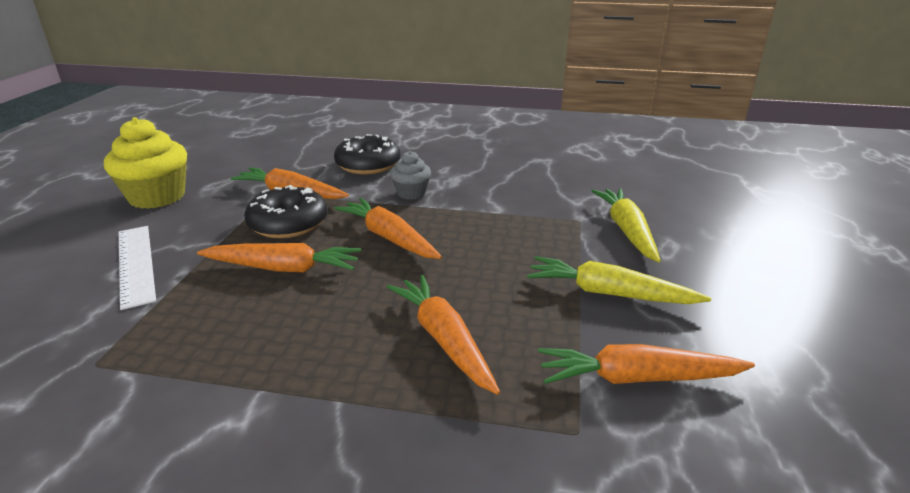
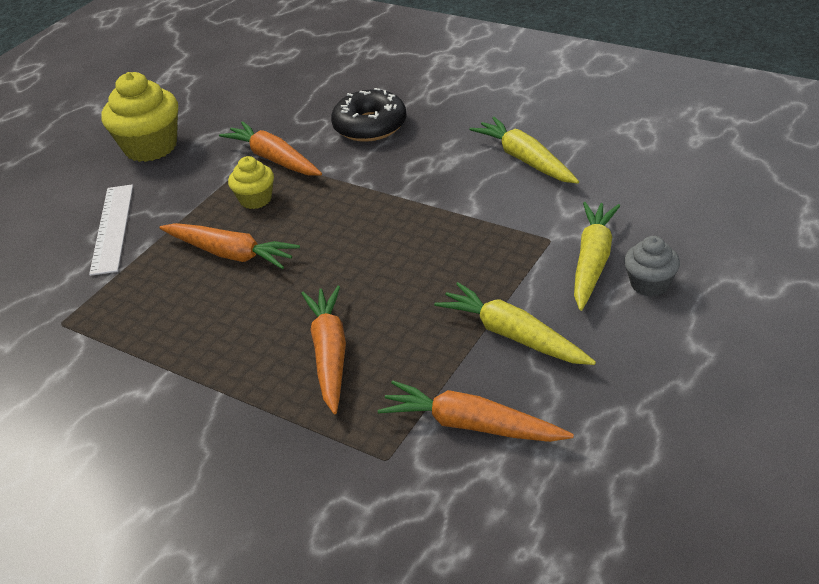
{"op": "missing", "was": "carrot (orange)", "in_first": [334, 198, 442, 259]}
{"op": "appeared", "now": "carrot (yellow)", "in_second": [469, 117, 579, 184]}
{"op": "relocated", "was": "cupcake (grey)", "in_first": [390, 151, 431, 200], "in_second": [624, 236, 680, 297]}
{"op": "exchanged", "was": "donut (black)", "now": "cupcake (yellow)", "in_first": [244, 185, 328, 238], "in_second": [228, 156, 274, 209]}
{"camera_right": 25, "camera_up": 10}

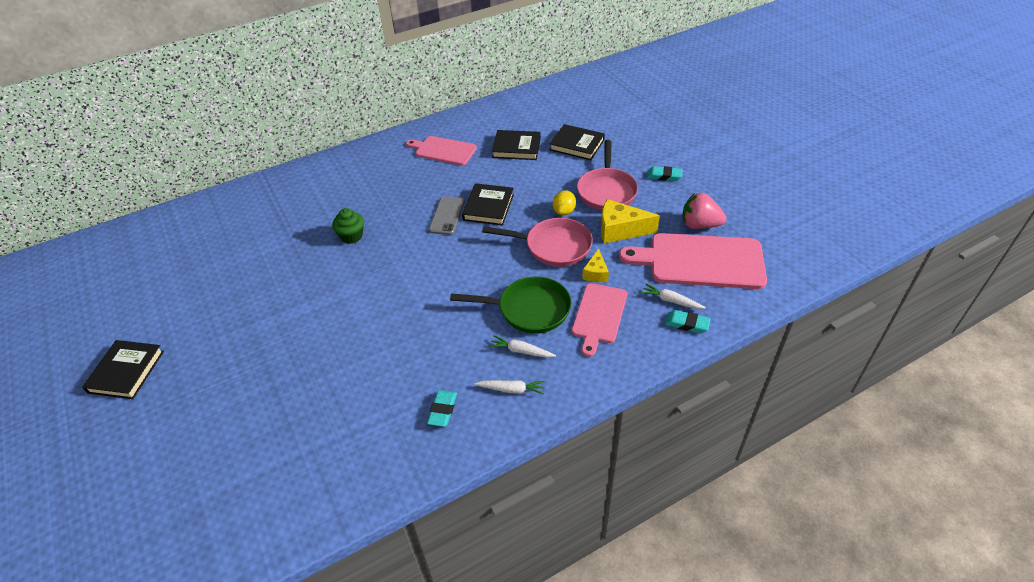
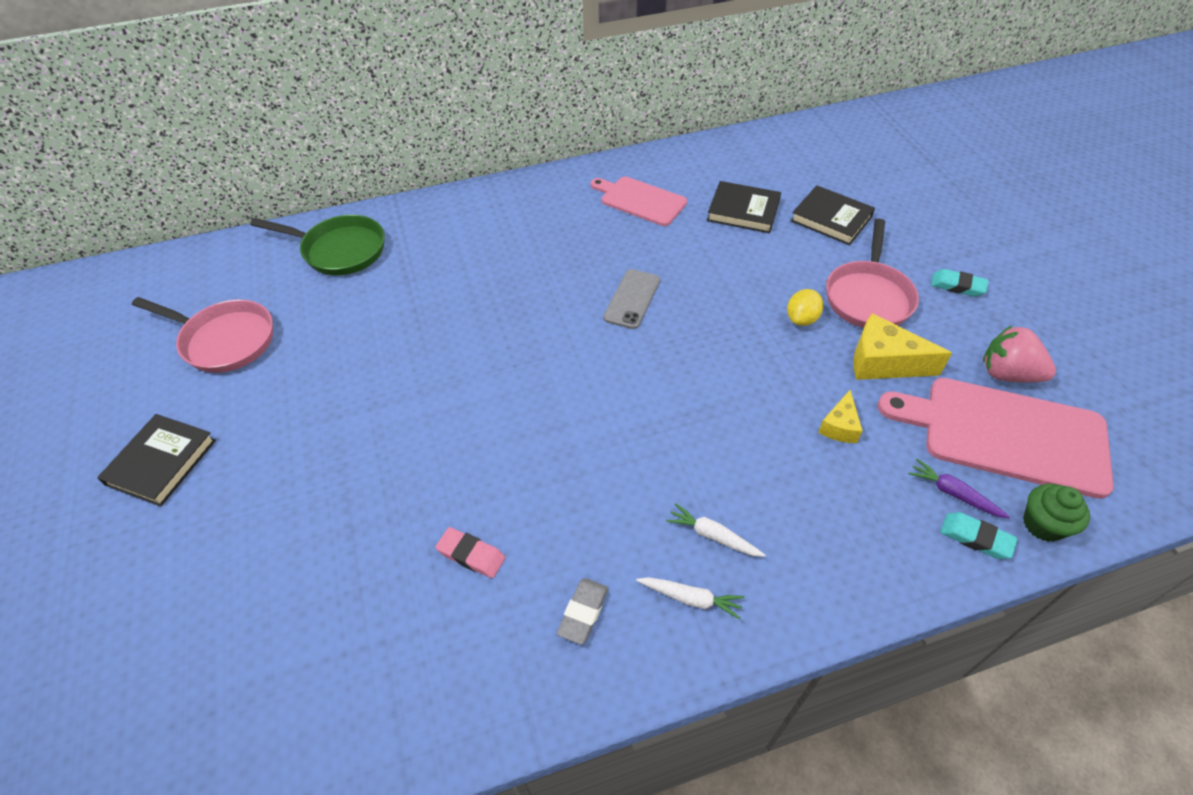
{"op": "missing", "was": "book (black)", "in_first": [462, 183, 514, 225]}
{"op": "missing", "was": "cutting board (pink)", "in_first": [572, 283, 627, 357]}
{"op": "appeared", "now": "eraser (pink)", "in_second": [436, 527, 505, 578]}
{"op": "relocated", "was": "cupcake (green)", "in_first": [332, 208, 364, 244], "in_second": [1023, 484, 1090, 542]}
{"op": "relocated", "was": "pan (green)", "in_first": [450, 276, 571, 334], "in_second": [250, 215, 385, 275]}
{"op": "relocated", "was": "pan (pink)", "in_first": [482, 218, 593, 267], "in_second": [132, 297, 273, 373]}
{"op": "colour", "was": "eraser (turquoise)", "now": "eraser (grey)", "in_first": [427, 390, 457, 427], "in_second": [557, 578, 608, 645]}
{"op": "colour", "was": "carrot (white)", "now": "carrot (purple)", "in_first": [641, 284, 706, 309], "in_second": [908, 459, 1010, 518]}
{"camera_right": 10, "camera_up": 5}

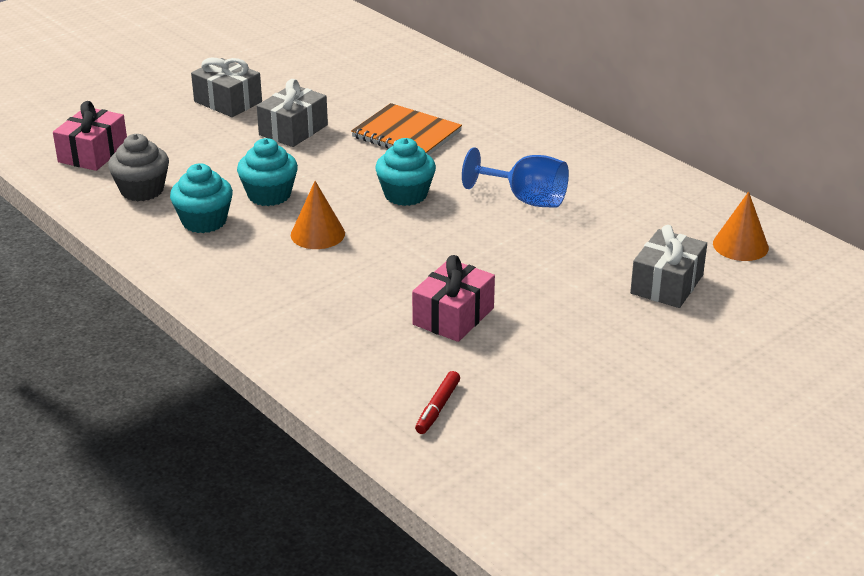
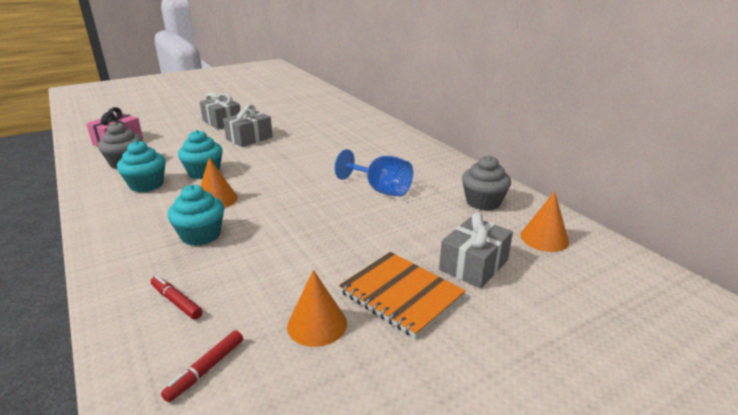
{"op": "missing", "was": "gift (pink)", "in_first": [412, 255, 495, 342]}
{"op": "appeared", "now": "marker (red)", "in_second": [151, 275, 202, 319]}
{"op": "appeared", "now": "cone (orange)", "in_second": [287, 270, 347, 347]}
{"op": "appeared", "now": "cupcake (grey)", "in_second": [462, 156, 511, 210]}
{"op": "relocated", "was": "notebook (orange)", "in_first": [351, 103, 462, 155], "in_second": [339, 252, 466, 338]}
{"op": "relocated", "was": "cupcake (turquoise)", "in_first": [375, 138, 436, 206], "in_second": [167, 185, 224, 246]}
{"camera_right": 10, "camera_up": -5}

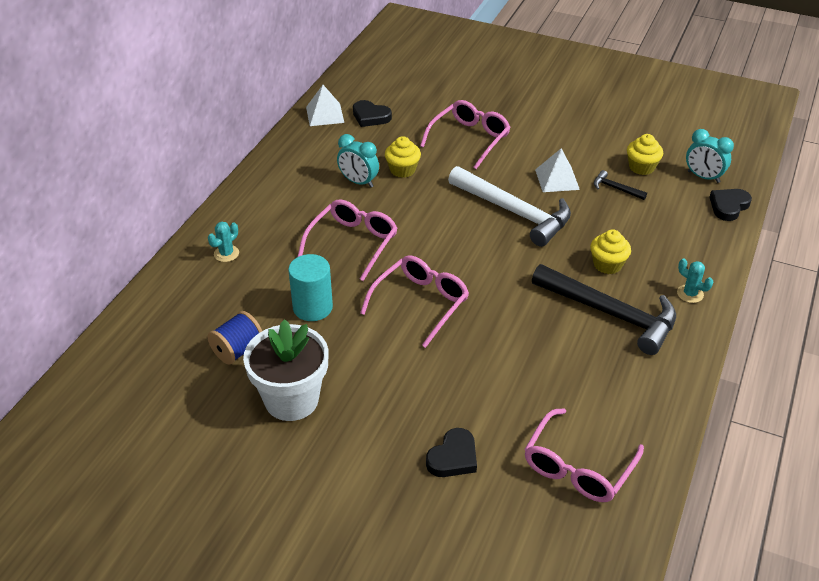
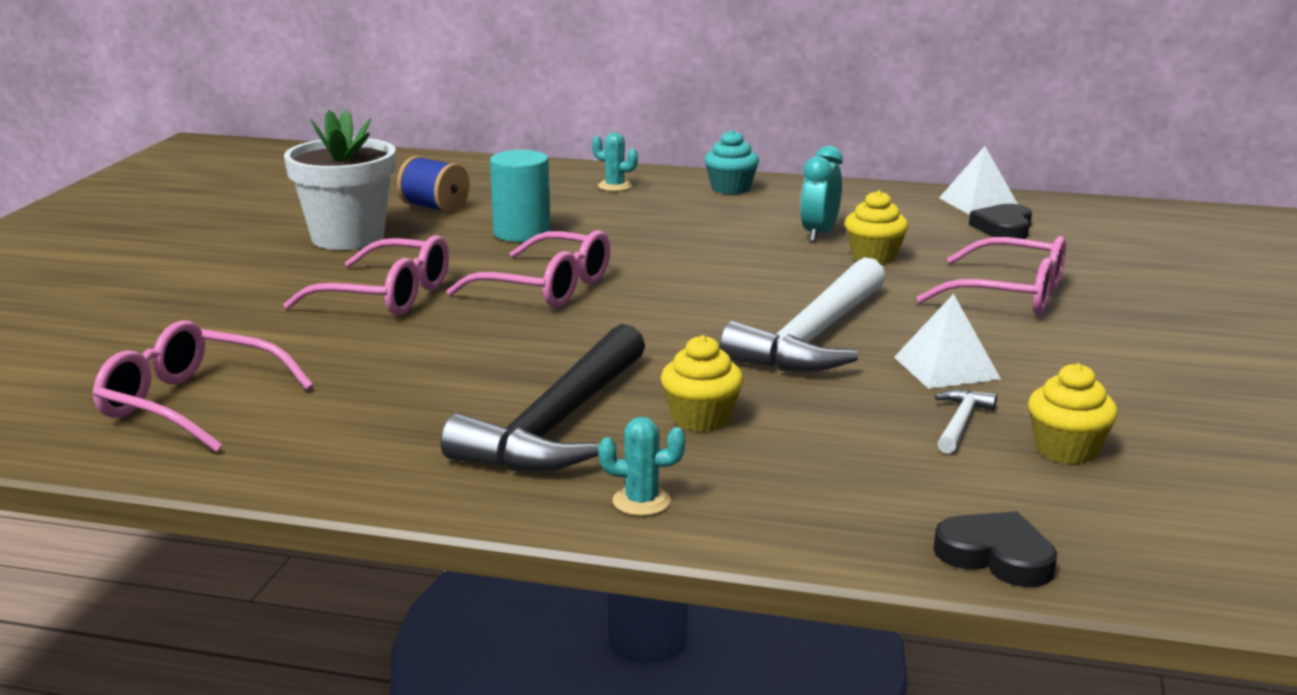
{"op": "missing", "was": "heart (black)", "in_first": [426, 428, 477, 477]}
{"op": "missing", "was": "clock (turquoise)", "in_first": [686, 129, 734, 183]}
{"op": "appeared", "now": "cupcake (turquoise)", "in_second": [704, 130, 759, 195]}
{"op": "relocated", "was": "glasses (pink)", "in_first": [298, 200, 397, 281], "in_second": [284, 235, 449, 315]}
{"op": "colour", "was": "hammer (black)", "now": "hammer (white)", "in_first": [594, 170, 647, 200], "in_second": [935, 389, 997, 454]}
{"op": "spun", "was": "cactus (turquoise)", "in_first": [677, 258, 713, 303], "in_second": [598, 417, 685, 516], "clockwise": 60}
{"camera_right": 80, "camera_up": -20}

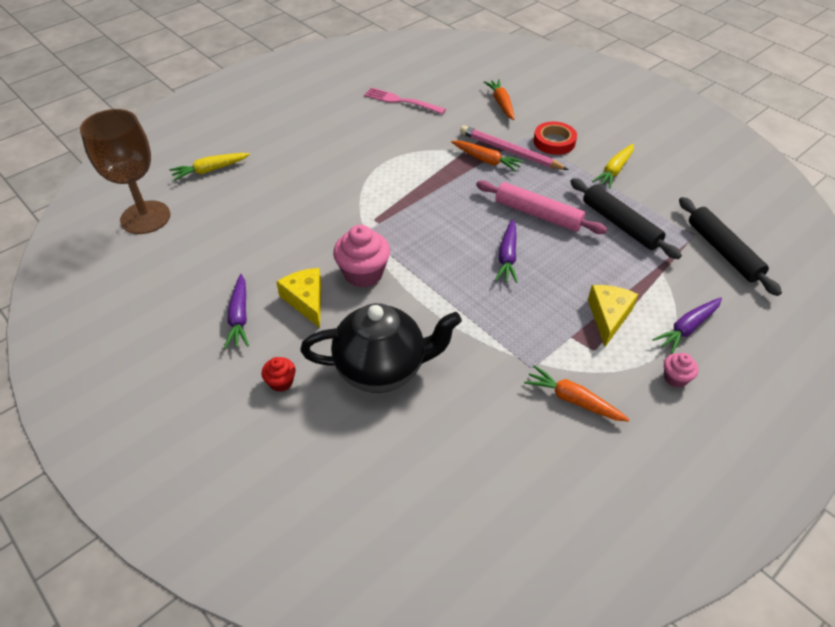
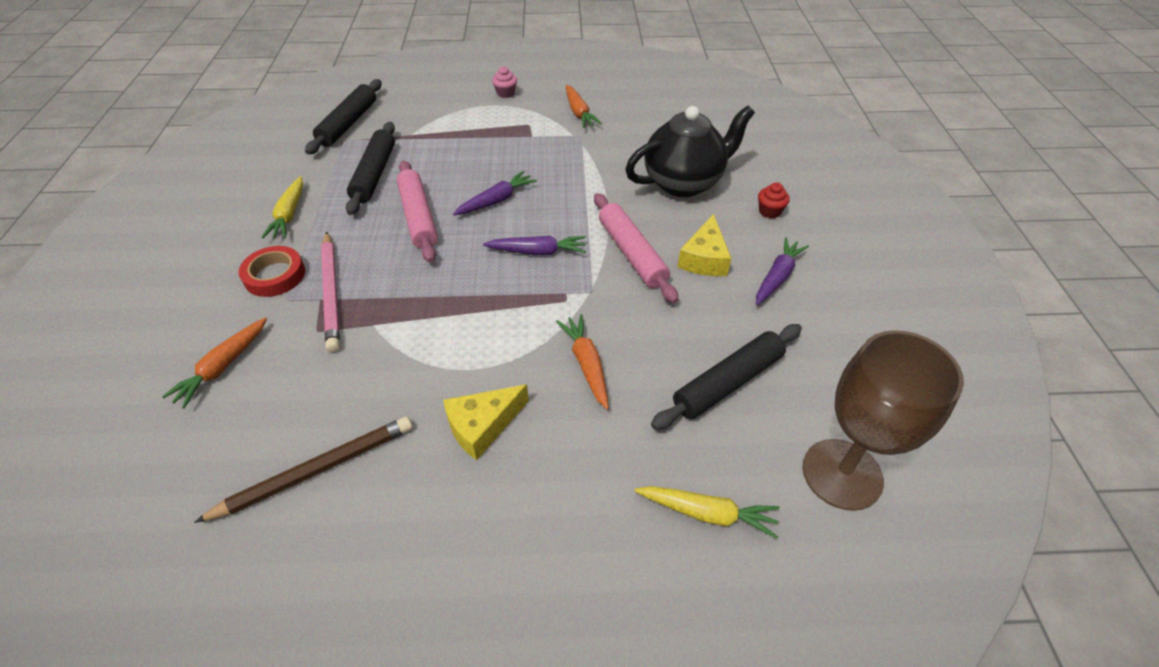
{"op": "appeared", "now": "rolling pin (black)", "in_second": [651, 324, 802, 430]}
{"op": "relocated", "was": "carrot (orange)", "in_first": [451, 141, 524, 172], "in_second": [556, 314, 609, 409]}
{"op": "relocated", "was": "cheese (yellow)", "in_first": [588, 285, 638, 347], "in_second": [443, 384, 529, 460]}
{"op": "relocated", "was": "carrot (purple)", "in_first": [652, 297, 722, 354], "in_second": [483, 236, 586, 255]}
{"op": "exchanged", "was": "cupcake (pink)", "now": "rolling pin (pink)", "in_first": [333, 225, 390, 288], "in_second": [594, 193, 679, 303]}
{"op": "exchanged", "was": "fork (pink)", "now": "pencil (brown)", "in_first": [364, 88, 446, 114], "in_second": [194, 417, 413, 523]}
{"op": "spun", "was": "teapot (black)", "in_first": [300, 303, 462, 393], "in_second": [625, 105, 755, 197], "clockwise": 120}
{"op": "spun", "was": "carrot (yellow)", "in_first": [592, 144, 634, 189], "in_second": [261, 176, 303, 239], "clockwise": 105}
{"camera_right": -140, "camera_up": 0}

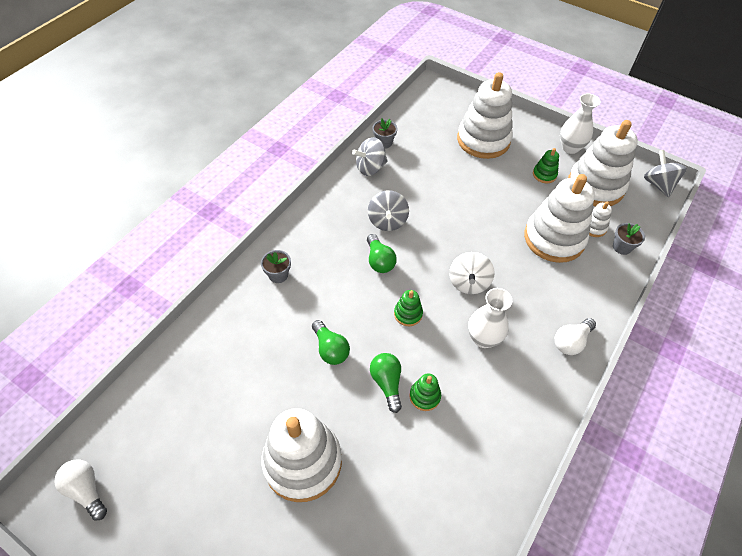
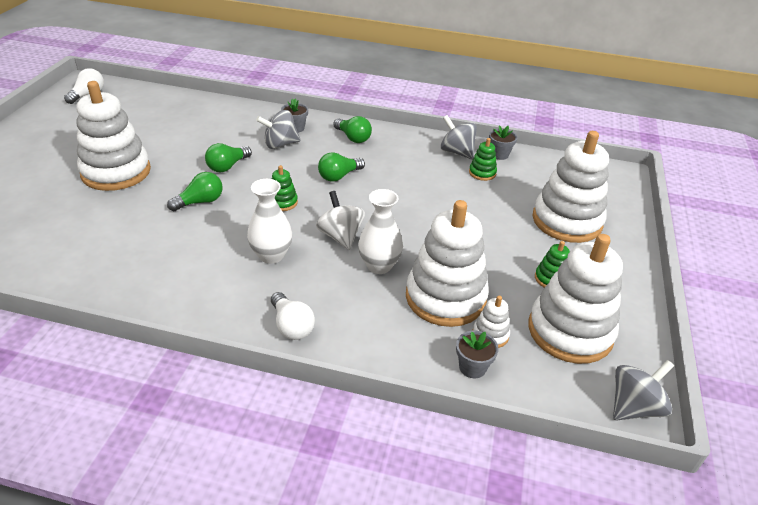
{"op": "appeared", "now": "light bulb (green)", "in_second": [333, 116, 372, 143]}
{"op": "relocated", "was": "spinning top (grey)", "in_first": [368, 190, 409, 231], "in_second": [256, 110, 301, 149]}
{"op": "relocated", "was": "stacking toy (green)", "in_first": [409, 374, 441, 411], "in_second": [469, 138, 497, 181]}
{"op": "relocated", "was": "vase (white)", "in_first": [560, 93, 601, 154], "in_second": [358, 189, 403, 274]}
{"op": "spun", "was": "spinning top (white)", "in_first": [449, 252, 495, 294], "in_second": [316, 191, 365, 250], "clockwise": 75}
{"op": "spun", "was": "light bulb (white)", "in_first": [555, 318, 596, 355], "in_second": [271, 292, 315, 340], "clockwise": -150}
{"camera_right": 70, "camera_up": -15}

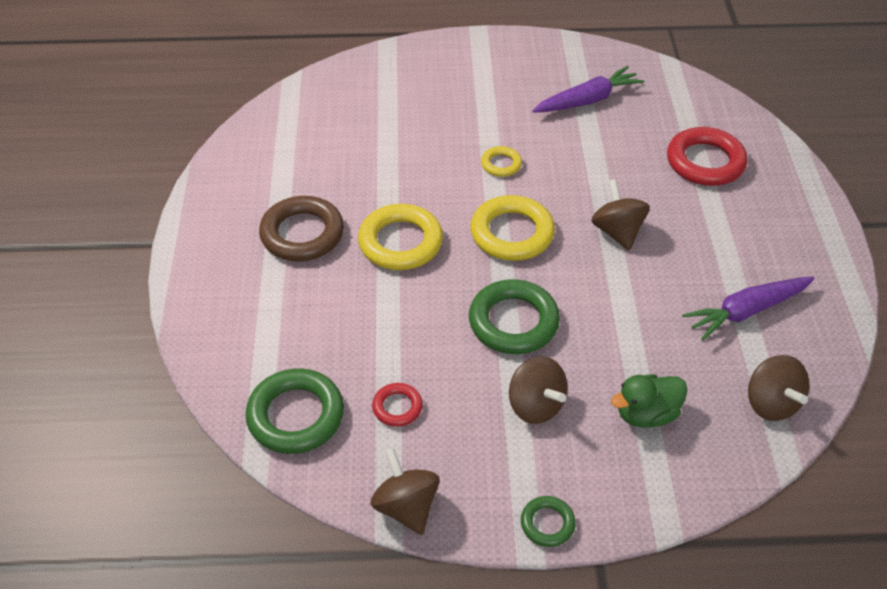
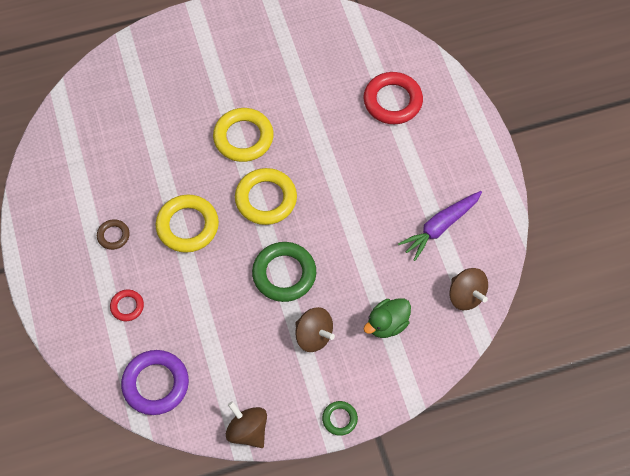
{"op": "missing", "was": "carrot (purple)", "in_first": [532, 66, 644, 113]}
{"op": "missing", "was": "spinning top (brown)", "in_first": [591, 179, 650, 251]}
{"op": "relocated", "was": "ring (red)", "in_first": [372, 383, 423, 427], "in_second": [110, 290, 144, 321]}
{"op": "colour", "was": "ring (green)", "now": "ring (purple)", "in_first": [245, 368, 344, 454], "in_second": [121, 350, 189, 415]}
{"op": "size", "was": "ring (brown)", "in_first": [259, 196, 344, 261], "in_second": [97, 219, 130, 250], "ratio": 0.52}
{"op": "size", "was": "ring (yellow)", "in_first": [481, 146, 522, 177], "in_second": [213, 108, 274, 162], "ratio": 1.92}
{"camera_right": -15, "camera_up": 15}

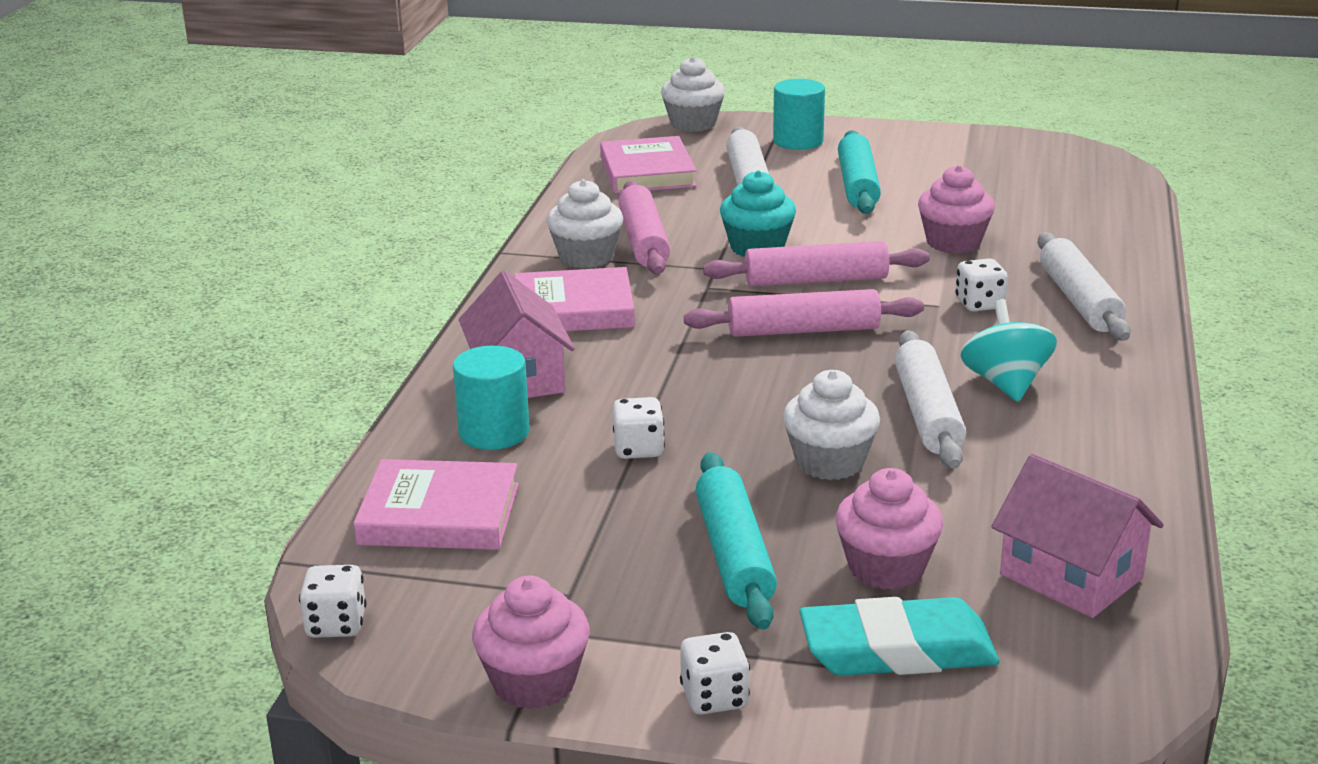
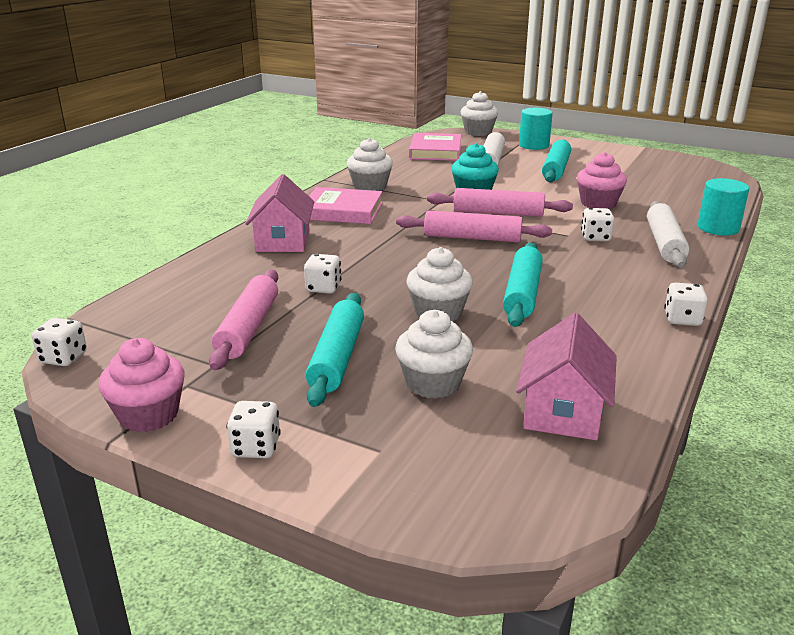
{"op": "missing", "was": "book (pink)", "in_first": [353, 459, 519, 550]}
{"op": "missing", "was": "eraser (turquoise)", "in_first": [800, 597, 1000, 676]}
{"op": "missing", "was": "spinning top (turquoise)", "in_first": [960, 299, 1057, 402]}
{"op": "appeared", "now": "dice (white)", "in_second": [664, 283, 708, 326]}
{"op": "relocated", "was": "cylinder (turquoise)", "in_first": [453, 345, 530, 450], "in_second": [698, 178, 749, 235]}
{"op": "relocated", "was": "rolling pin (pink)", "in_first": [618, 181, 670, 274], "in_second": [209, 270, 278, 370]}
{"op": "colour", "was": "cupcake (pink)", "now": "cupcake (white)", "in_first": [835, 468, 943, 590], "in_second": [395, 310, 473, 399]}
{"op": "colour", "was": "rolling pin (white)", "now": "rolling pin (turquoise)", "in_first": [895, 331, 966, 469], "in_second": [503, 242, 543, 327]}
{"op": "spun", "was": "house (pink)", "in_first": [991, 454, 1164, 618], "in_second": [516, 313, 617, 440], "clockwise": 45}
{"camera_right": 15, "camera_up": 0}

